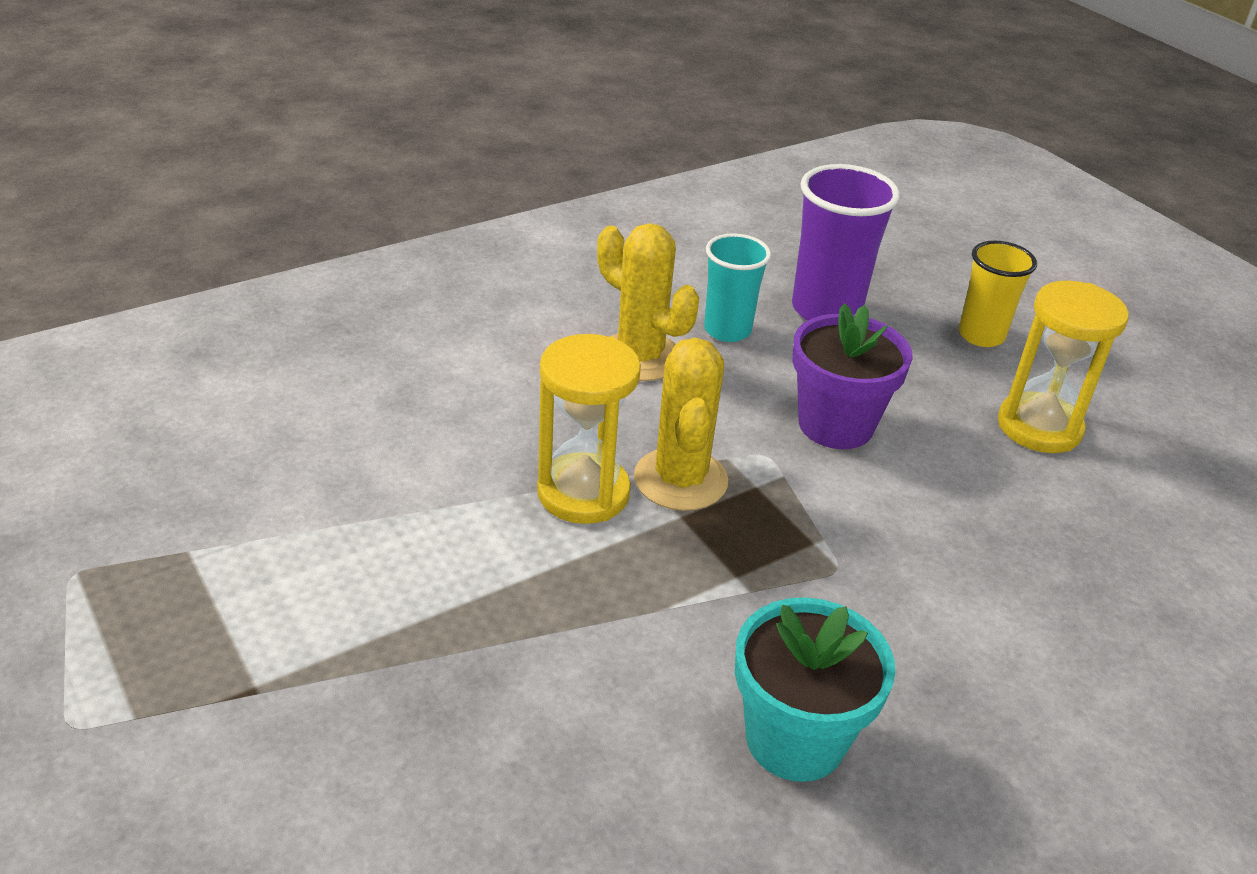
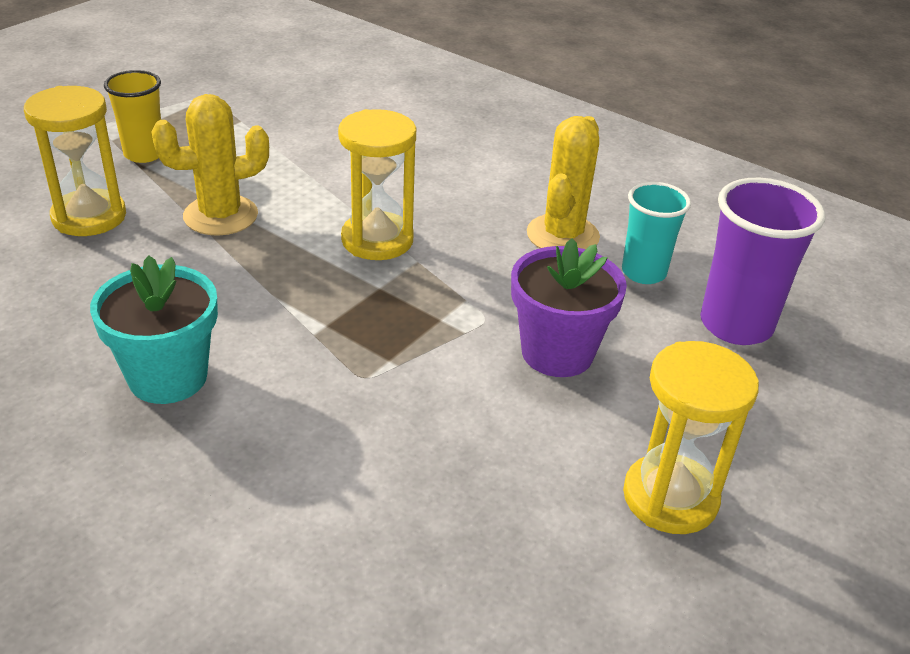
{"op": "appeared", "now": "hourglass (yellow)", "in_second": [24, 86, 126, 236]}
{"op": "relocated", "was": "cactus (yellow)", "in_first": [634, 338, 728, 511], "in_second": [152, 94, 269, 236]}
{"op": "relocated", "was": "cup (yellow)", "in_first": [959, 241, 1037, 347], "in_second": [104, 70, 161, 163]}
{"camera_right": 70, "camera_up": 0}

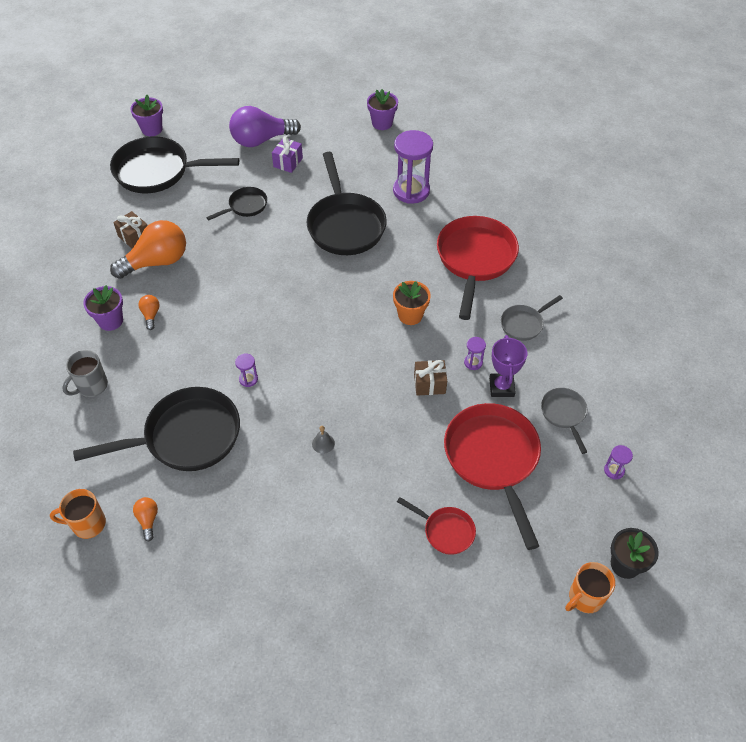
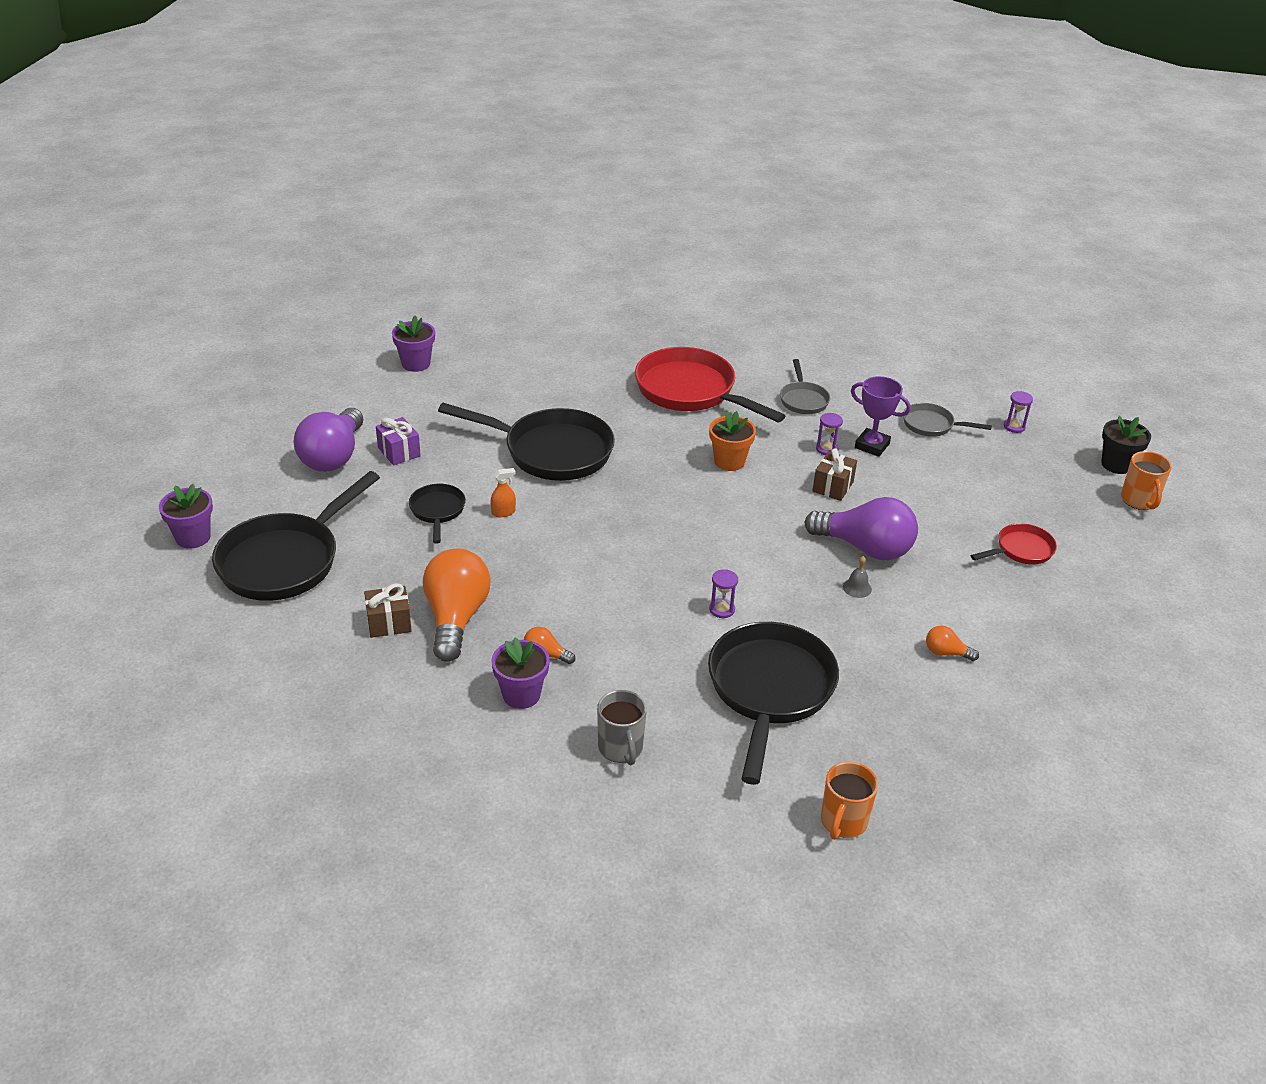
{"op": "missing", "was": "hourglass (purple)", "in_first": [393, 130, 433, 204]}
{"op": "missing", "was": "pan (red)", "in_first": [444, 403, 541, 550]}
{"op": "appeared", "now": "spray bottle (orange)", "in_second": [491, 468, 516, 517]}
{"op": "appeared", "now": "light bulb (purple)", "in_second": [804, 497, 918, 560]}
{"op": "relocated", "was": "light bulb (orange)", "in_first": [133, 497, 158, 541], "in_second": [926, 625, 979, 661]}
{"camera_right": -60, "camera_up": -15}

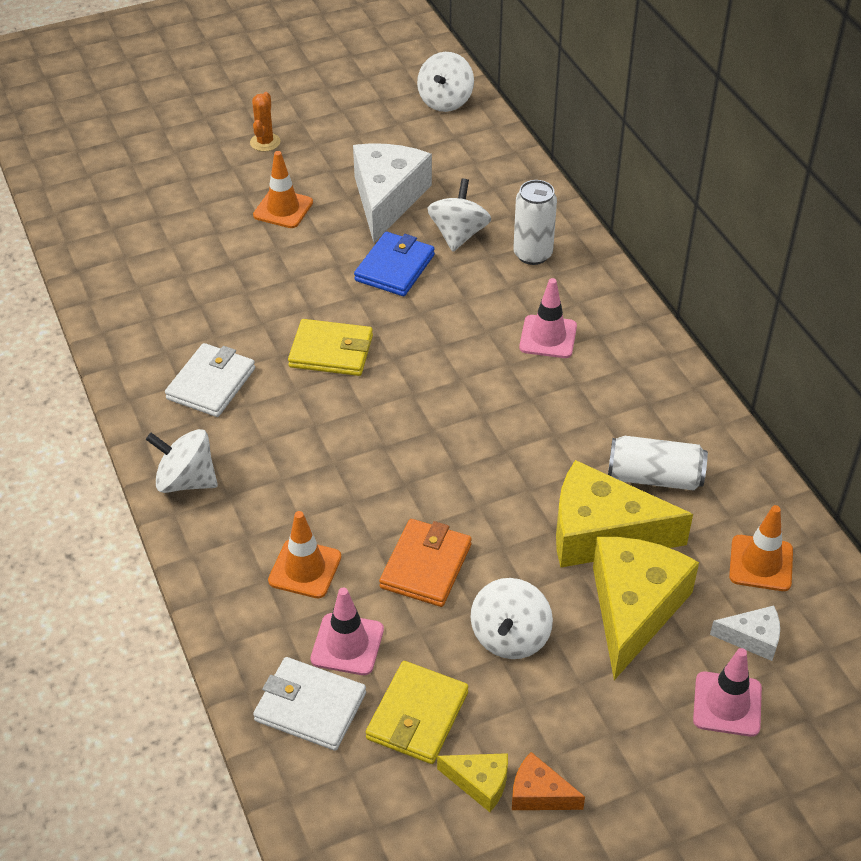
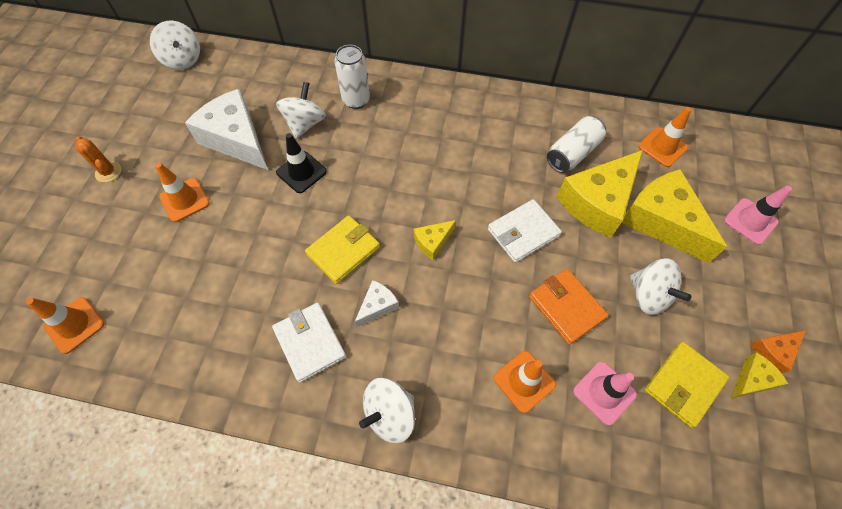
{"op": "missing", "was": "traffic cone (pink)", "in_first": [519, 278, 577, 358]}
{"op": "appeared", "now": "traffic cone (orange)", "in_second": [26, 297, 104, 354]}
{"op": "appeared", "now": "cheese (yellow)", "in_second": [414, 220, 456, 260]}
{"op": "relocated", "was": "wallet (white)", "in_first": [253, 657, 366, 751], "in_second": [488, 199, 562, 263]}
{"op": "relocated", "was": "cheese (white)", "in_first": [710, 606, 780, 661], "in_second": [355, 280, 399, 327]}
{"op": "exchanged", "was": "wallet (blue)", "now": "traffic cone (black)", "in_first": [354, 232, 435, 296], "in_second": [276, 133, 327, 193]}
{"op": "spun", "was": "wallet (yellow)", "in_first": [366, 661, 468, 764], "in_second": [645, 342, 729, 428], "clockwise": 75}
{"op": "spun", "was": "spinning top (white)", "in_first": [427, 179, 491, 252], "in_second": [276, 82, 326, 139], "clockwise": 60}
{"camera_right": -55, "camera_up": 15}

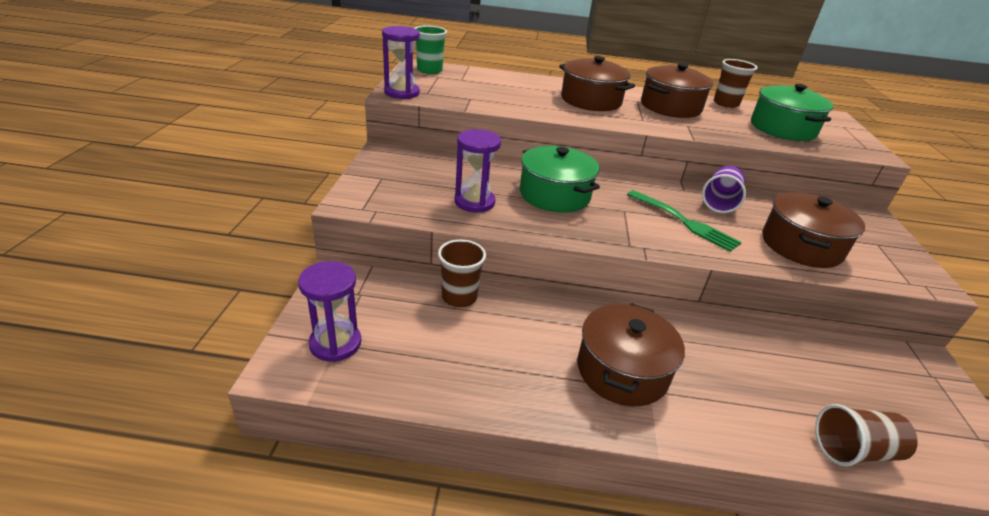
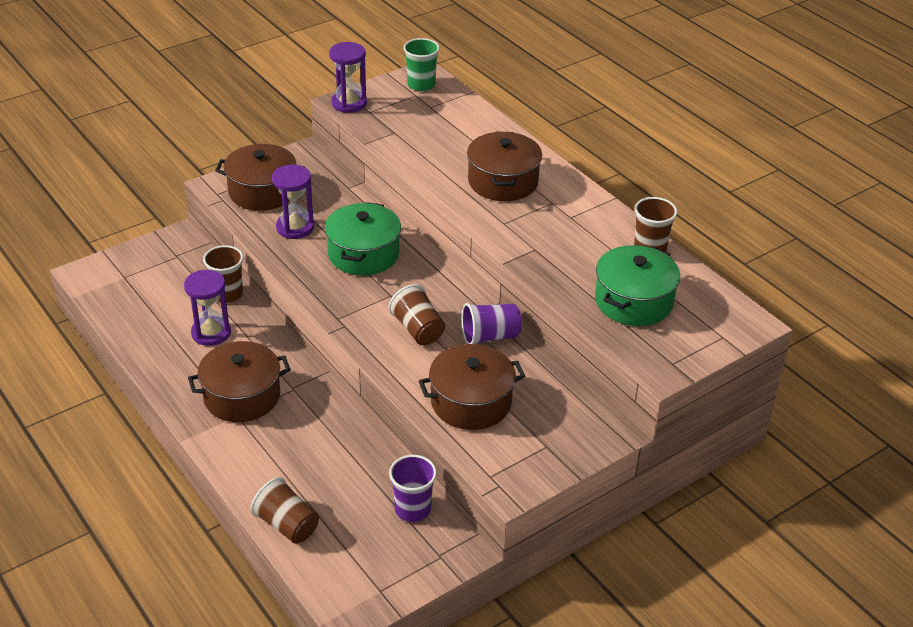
{"op": "appeared", "now": "cup (purple)", "in_second": [389, 455, 437, 522]}
{"op": "relocated", "was": "hourglass (purple)", "in_first": [298, 261, 361, 362], "in_second": [184, 270, 231, 346]}
{"op": "relocated", "was": "pot (brown)", "in_first": [641, 63, 713, 118], "in_second": [215, 144, 305, 211]}
{"op": "exchanged", "was": "fork (green)", "now": "cup (brown)", "in_first": [627, 190, 742, 252], "in_second": [389, 284, 445, 345]}
{"camera_right": 50, "camera_up": 5}

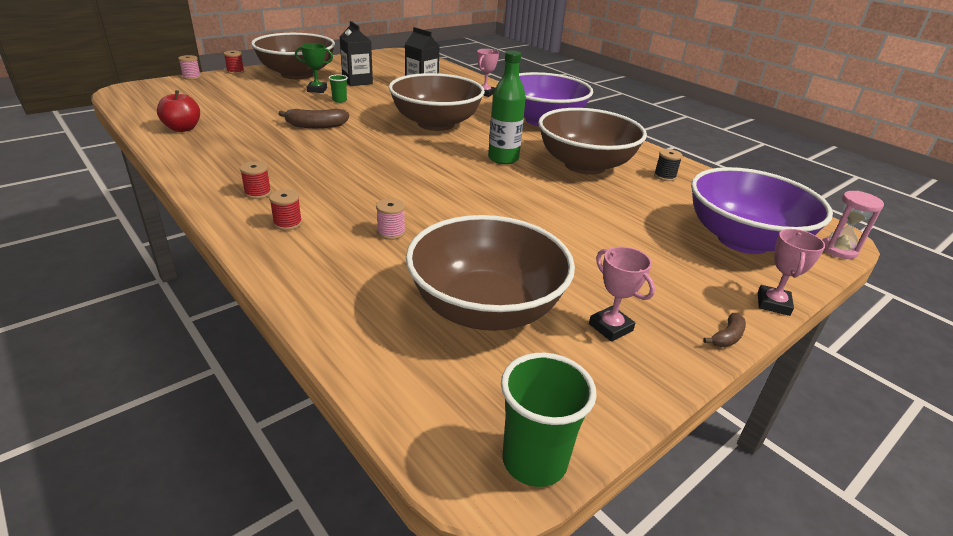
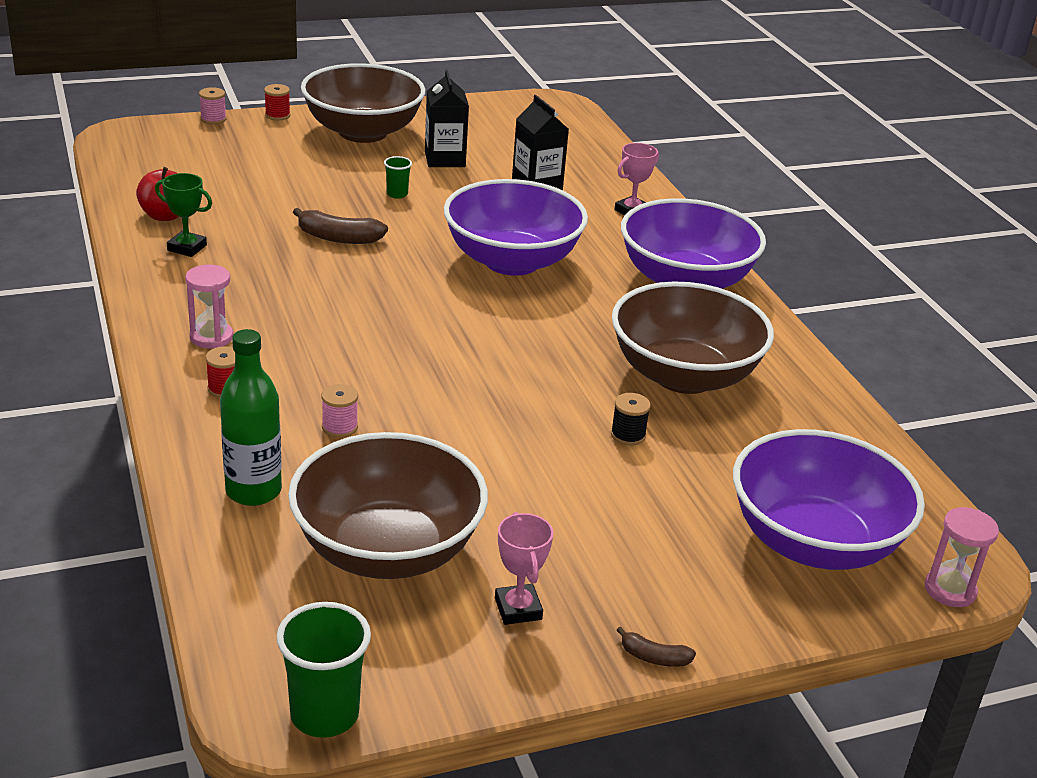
{"op": "missing", "was": "trophy (pink)", "in_first": [758, 229, 826, 316]}
{"op": "relocated", "was": "trophy (green)", "in_first": [295, 43, 333, 93], "in_second": [155, 173, 212, 257]}
{"op": "relocated", "was": "bottle (green)", "in_first": [488, 51, 526, 164], "in_second": [220, 329, 282, 506]}
{"op": "relocated", "was": "spool (black)", "in_first": [654, 149, 683, 181], "in_second": [611, 393, 651, 446]}
{"op": "exchanged", "was": "spool (red)", "now": "hourglass (pink)", "in_first": [240, 161, 271, 199], "in_second": [185, 265, 233, 349]}
{"op": "colour", "was": "bowl (brown)", "now": "bowl (purple)", "in_first": [389, 73, 485, 131], "in_second": [444, 179, 588, 276]}
{"op": "spun", "was": "banana (brown)", "in_first": [703, 313, 746, 347], "in_second": [617, 627, 696, 667], "clockwise": 45}
{"camera_right": 20, "camera_up": 0}

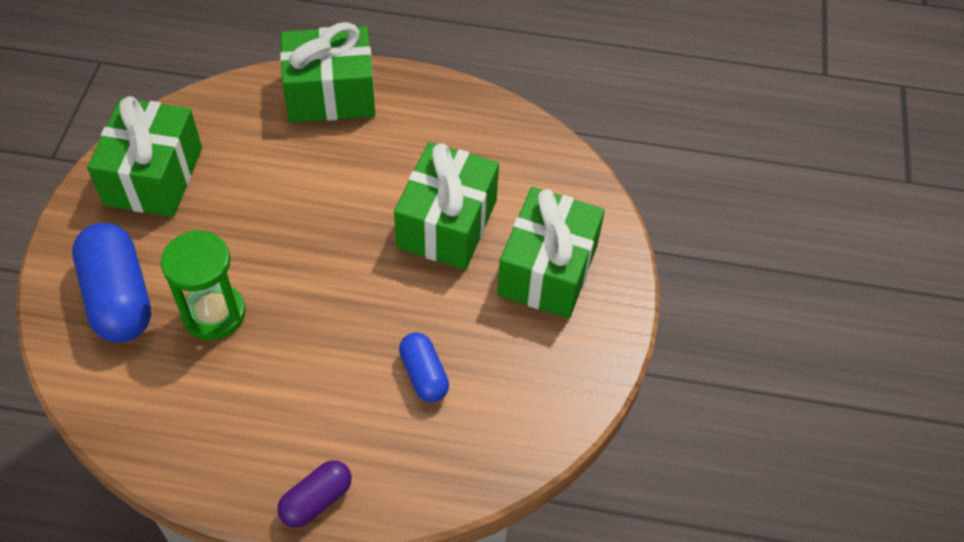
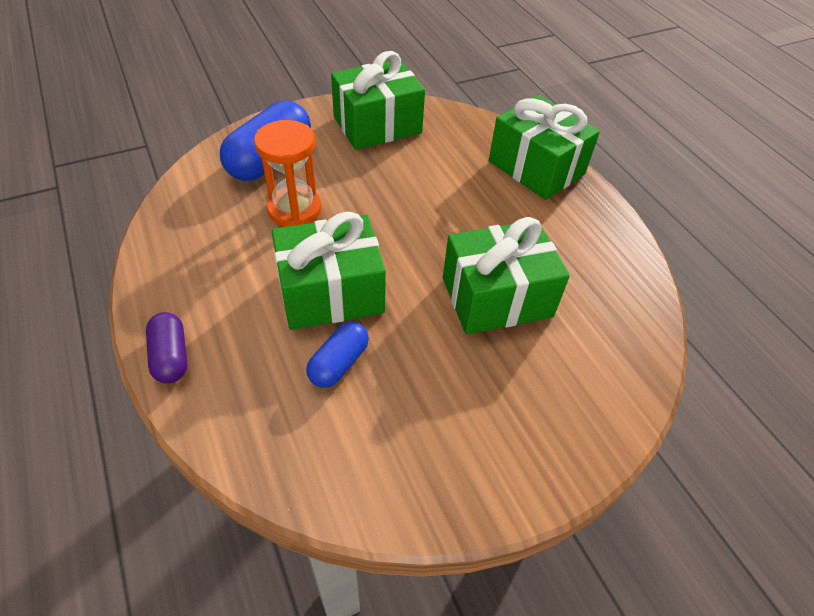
{"op": "relocated", "was": "gift (green)", "in_first": [497, 187, 605, 318], "in_second": [272, 212, 386, 330]}
{"op": "colour", "was": "hourglass (green)", "now": "hourglass (orange)", "in_first": [161, 230, 246, 340], "in_second": [254, 120, 321, 227]}
{"op": "spun", "was": "capsule (purple)", "in_first": [277, 460, 352, 528], "in_second": [146, 312, 187, 384], "clockwise": 60}
{"camera_right": 55, "camera_up": -5}

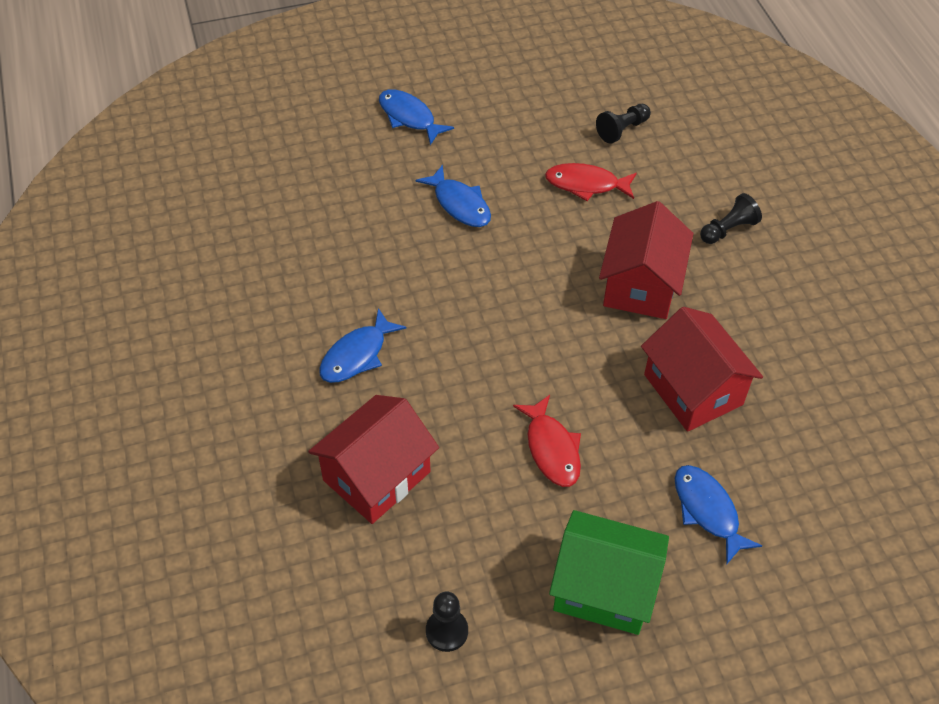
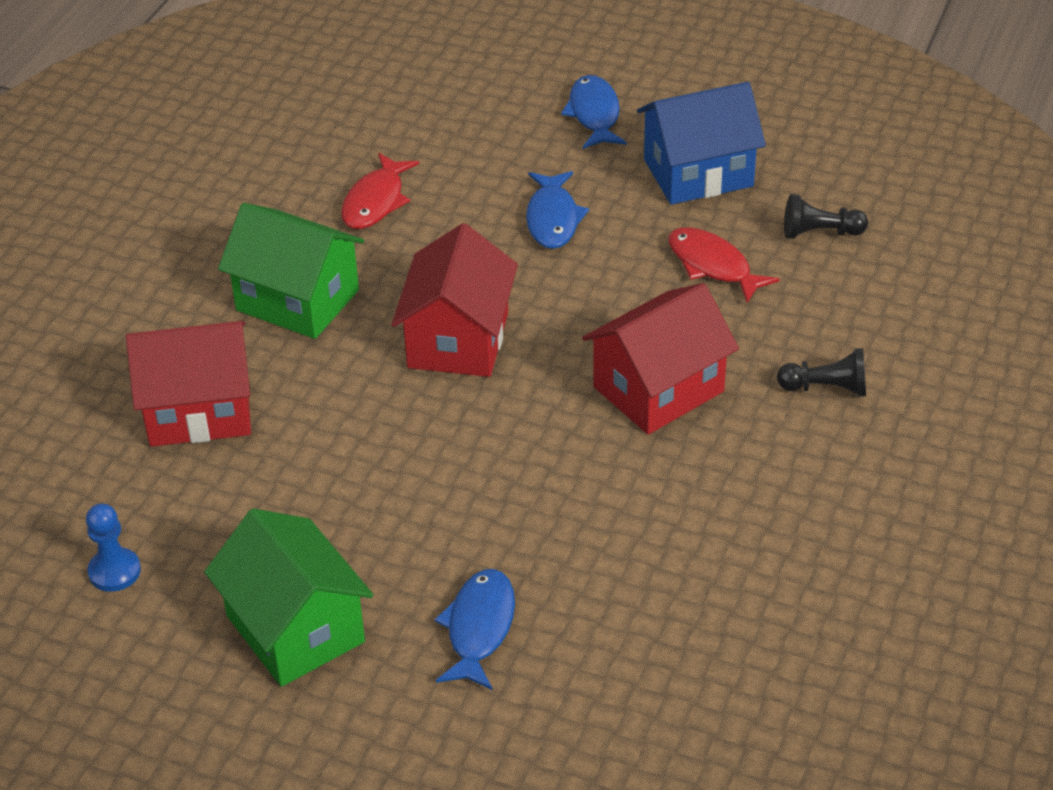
{"op": "appeared", "now": "house (blue)", "in_second": [637, 82, 766, 205]}
{"op": "relocated", "was": "fish (red)", "in_first": [513, 395, 581, 487], "in_second": [341, 153, 419, 229]}
{"op": "relocated", "was": "house (red)", "in_first": [641, 307, 763, 432], "in_second": [391, 223, 518, 377]}
{"op": "exchanged", "was": "fish (blue)", "now": "house (green)", "in_first": [319, 308, 406, 383], "in_second": [218, 203, 364, 339]}
{"op": "colour", "was": "pawn (black)", "now": "pawn (blue)", "in_first": [426, 592, 468, 652], "in_second": [86, 504, 141, 592]}
{"camera_right": 40, "camera_up": -10}

